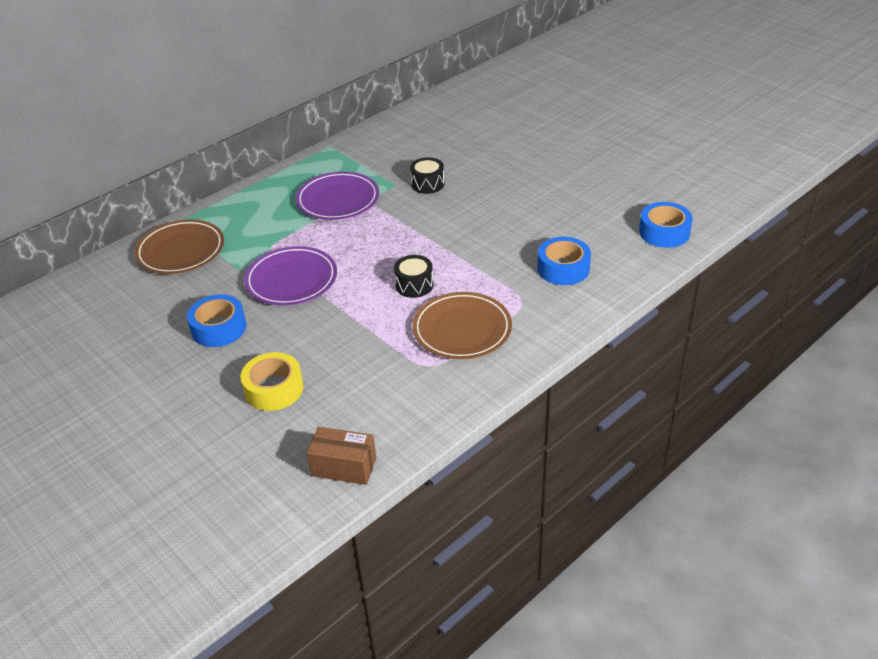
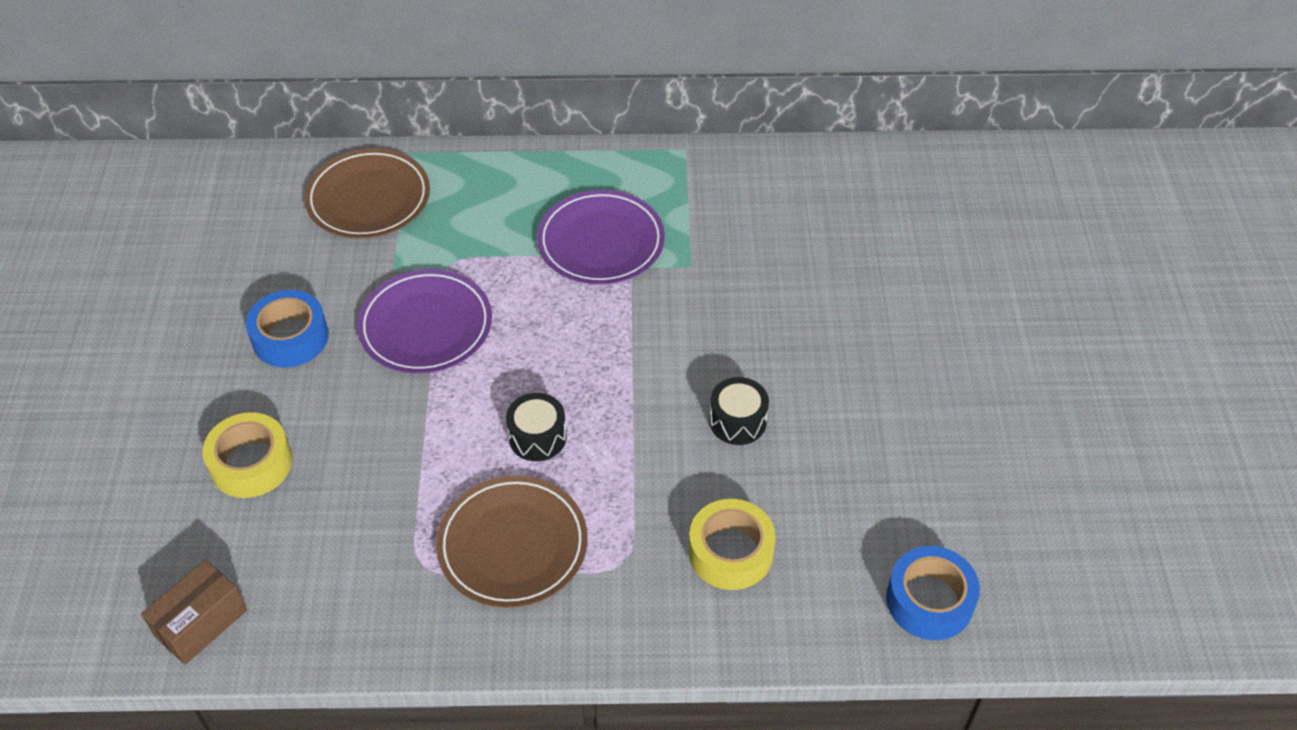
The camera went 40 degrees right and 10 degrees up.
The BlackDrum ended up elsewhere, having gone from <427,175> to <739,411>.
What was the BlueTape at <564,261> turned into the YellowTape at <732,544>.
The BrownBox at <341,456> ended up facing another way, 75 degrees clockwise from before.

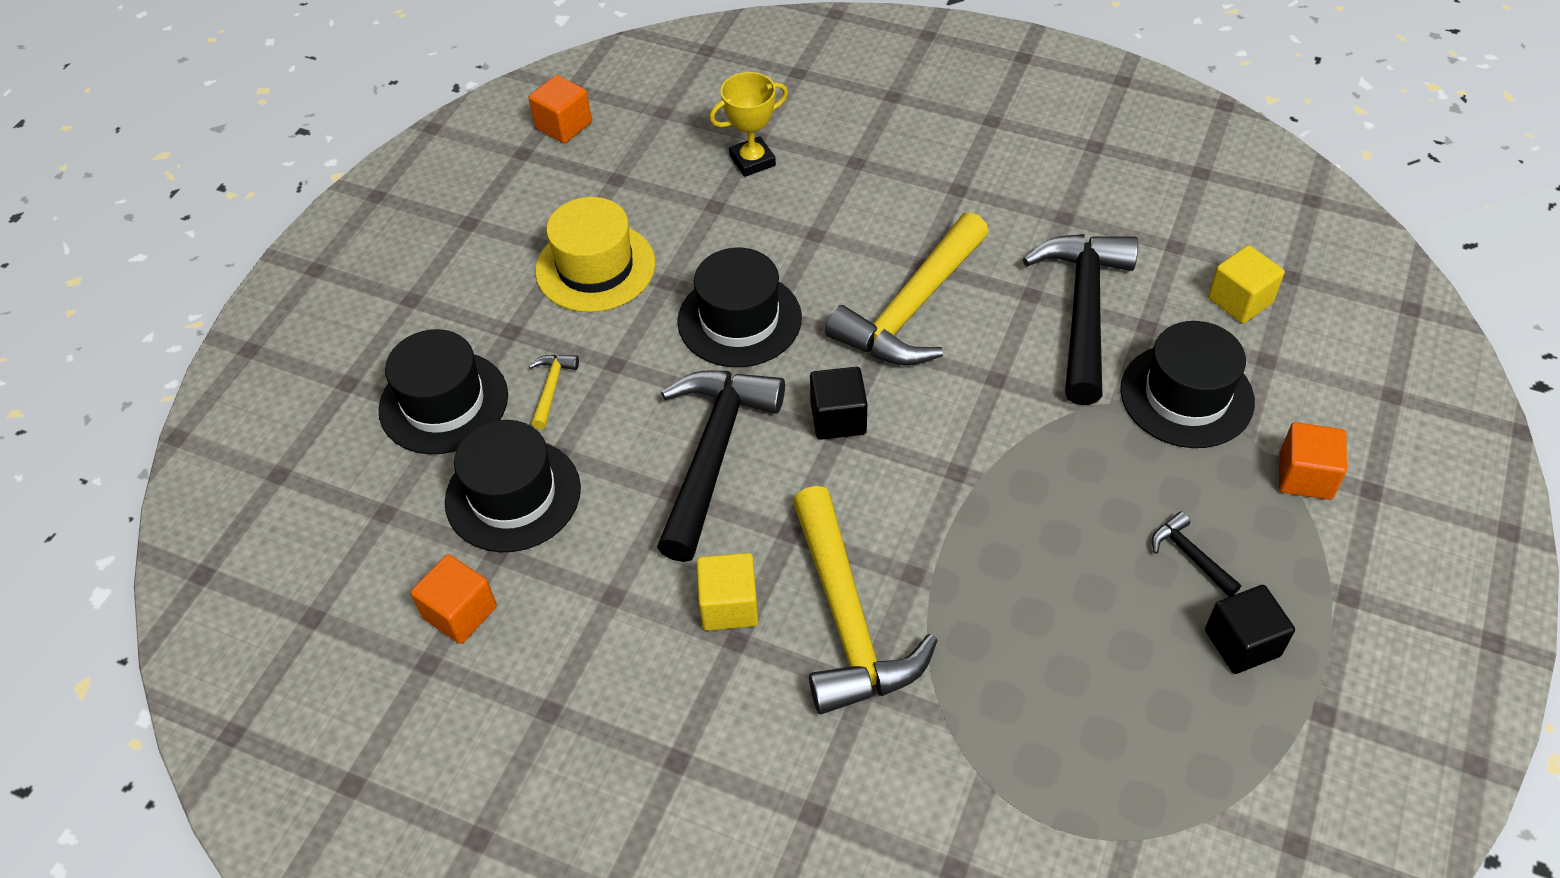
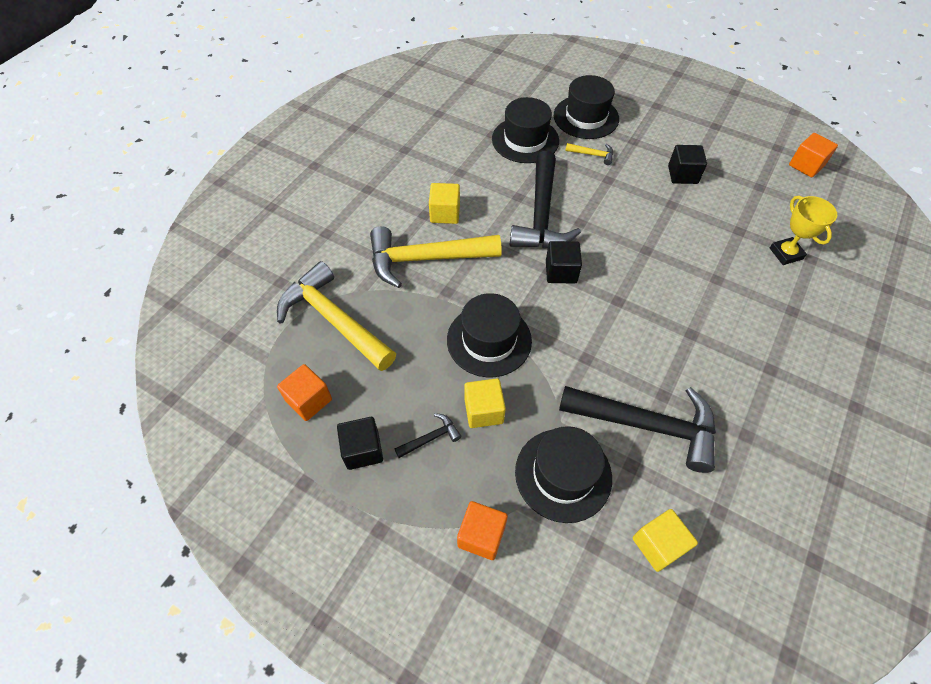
The camera went 95 degrees right and 5 degrees up.
Where the YellowHat stood at <595,254>, the BlackCube came to stand at <687,164>.
The YellowHammer ended up elsewhere, having gone from <907,289> to <336,316>.
The BlackHat ended up elsewhere, having gone from <739,307> to <489,335>.
The BlackHammer at <721,466> ended up facing another way, 75 degrees clockwise from before.
The OrangeCube ended up elsewhere, having gone from <454,599> to <304,392>.
The second view gained the YellowCube at <485,403>.

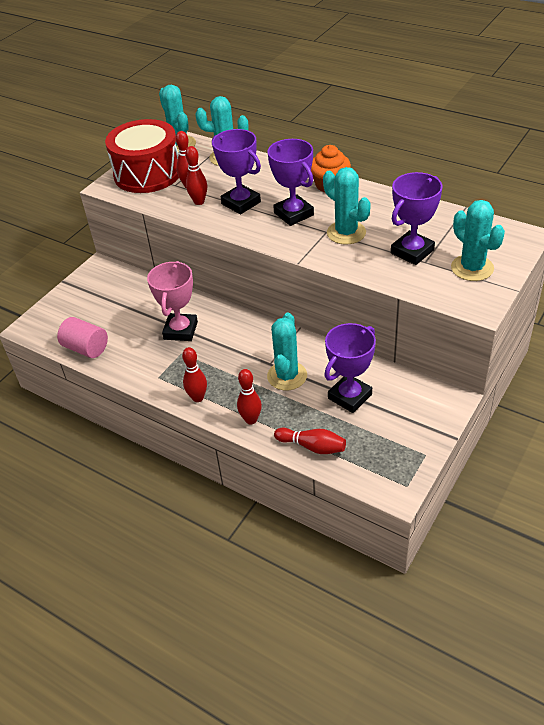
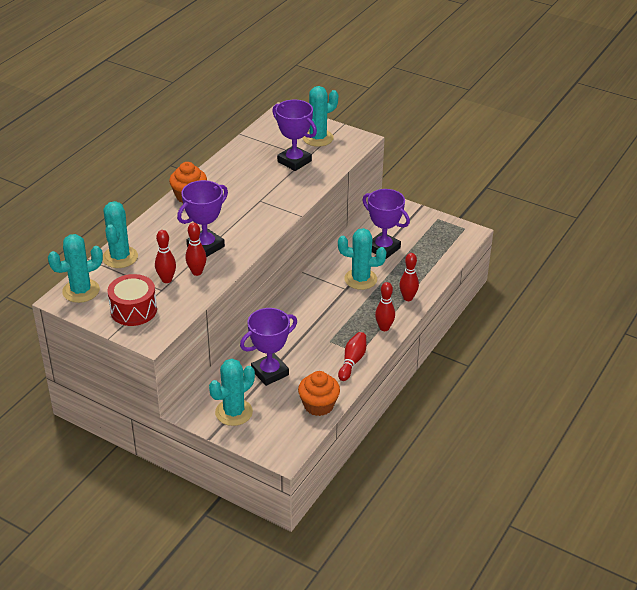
The camera went 95 degrees left and 5 degrees down.
The size of the RedDrum at <142,156> changed by a factor of 0.63.
The PurpleTrophy ended up elsewhere, having gone from <291,182> to <268,347>.
The TurquoiseCactus ended up elsewhere, having gone from <347,206> to <232,392>.
The second view lost the PinkTrophy at <172,301>.
Where the PinkCylinder stood at <82,337>, the OrangeCupcake came to stand at <319,393>.
The RedBowlingPin ended up elsewhere, having gone from <310,441> to <352,356>.

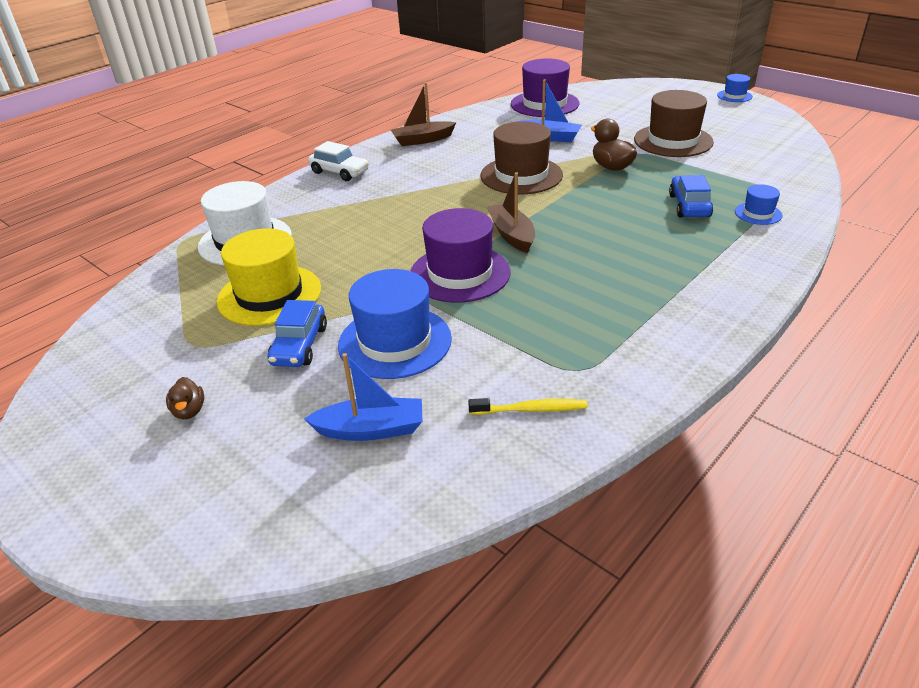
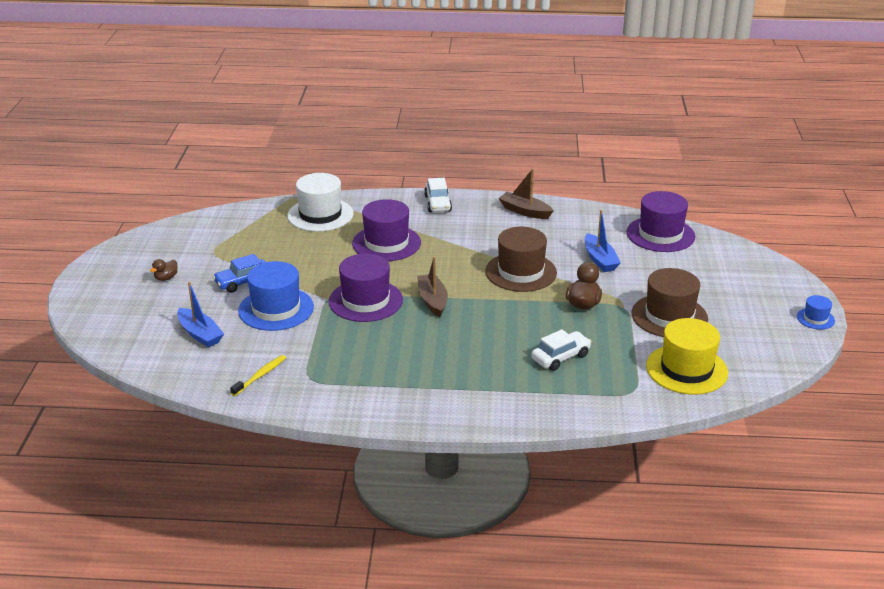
The camera went 50 degrees right and 5 degrees down.
The BrownBoat at <511,212> ended up facing another way, 45 degrees counterclockwise from before.
What was the BlueCar at <691,196> turned into the WhiteCar at <561,350>.
The second view lost the BlueHat at <758,204>.
The YellowHat ended up elsewhere, having gone from <269,277> to <687,356>.
The YellowToothbrush at <528,406> ended up facing another way, 105 degrees counterclockwise from before.
The second view gained the PurpleHat at <386,230>.

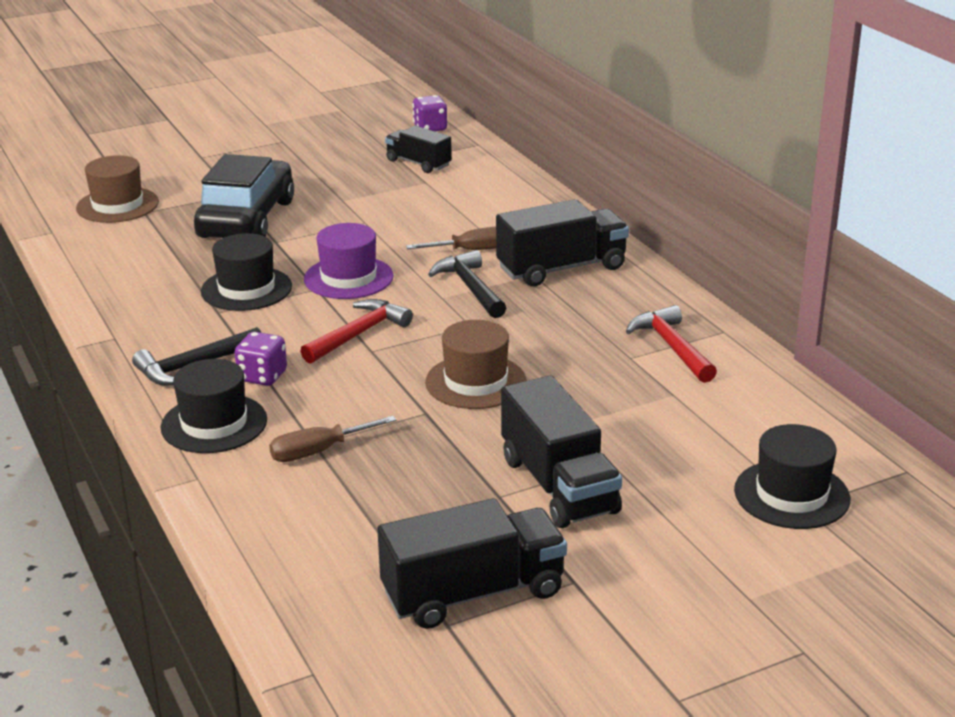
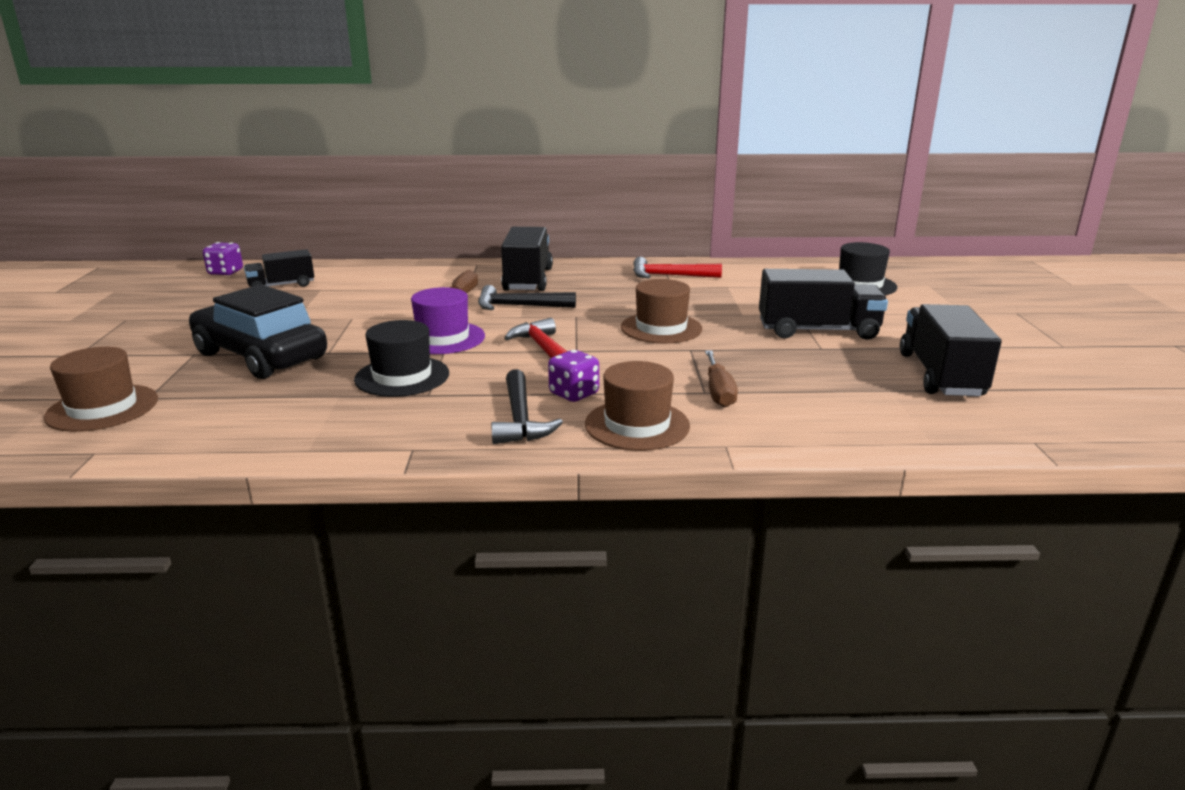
The camera went 65 degrees left and 5 degrees down.
What was the BlackHat at <214,406> turned into the BrownHat at <637,406>.

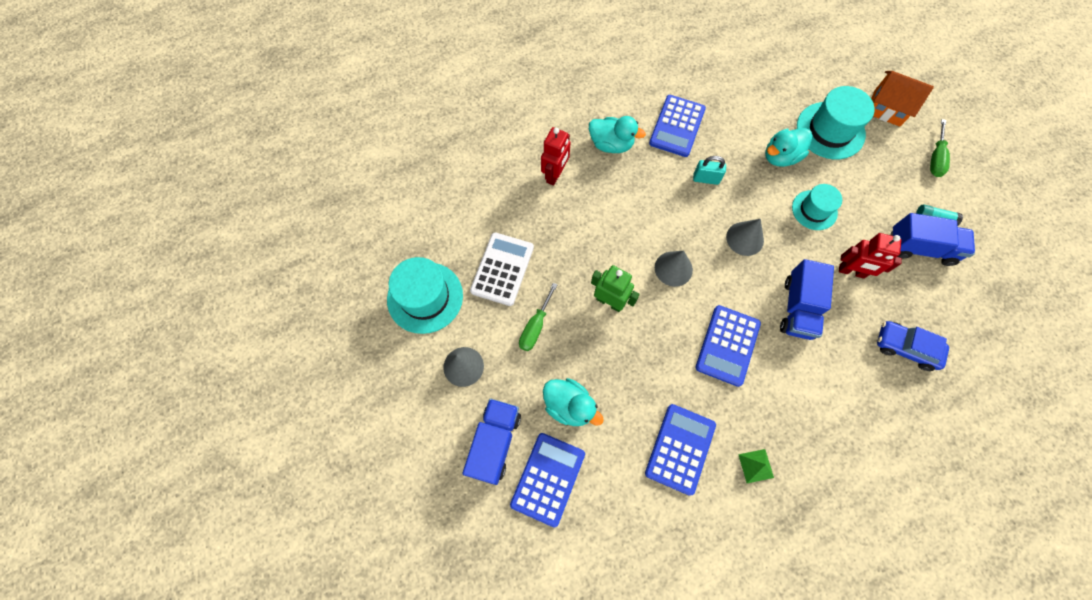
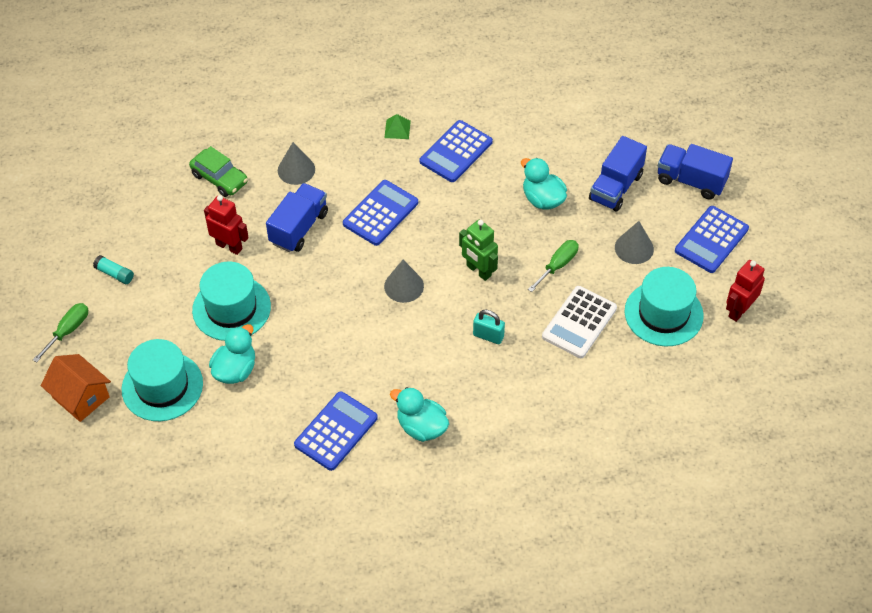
The camera went 165 degrees left and 15 degrees down.
The RedRobot ended up elsewhere, having gone from <555,156> to <745,291>.
The TurquoiseDuck at <788,147> ended up facing another way, 45 degrees counterclockwise from before.
The TurquoisePadlock ended up elsewhere, having gone from <709,170> to <489,327>.
The size of the TurquoiseHat at <817,207> changed by a factor of 1.59.
The BlueTruck ended up elsewhere, having gone from <933,239> to <695,172>.
The GreyCone ended up elsewhere, having gone from <745,237> to <296,163>.
What was the BlueCar at <913,346> turned into the GreenCar at <218,171>.
The BlueCalculator ended up elsewhere, having gone from <547,480> to <712,239>.

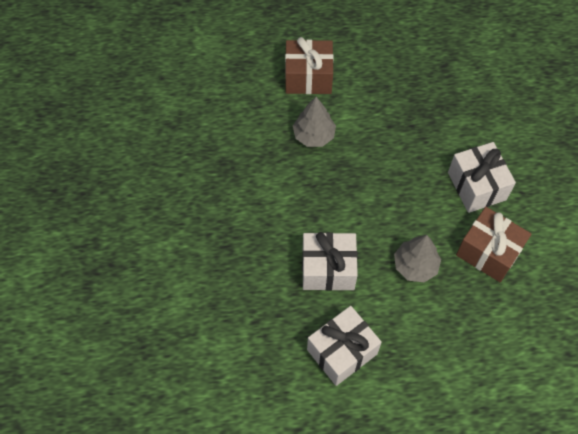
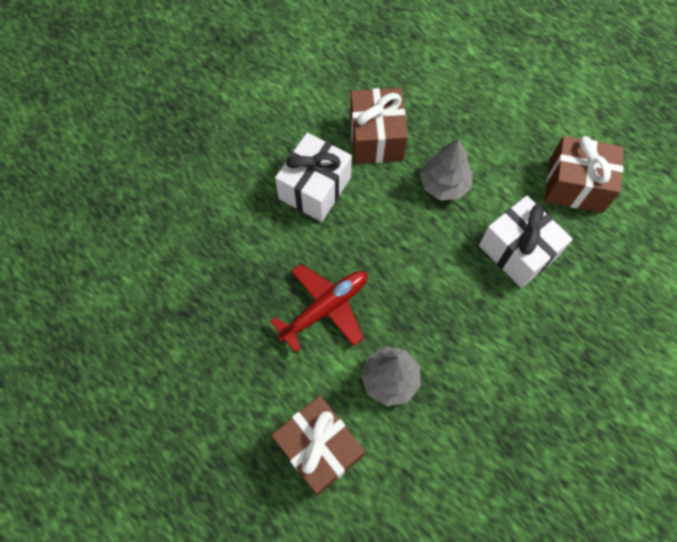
The camera went 130 degrees left and 5 degrees up.
What was the WhiteGift at <344,346> turned into the BrownGift at <584,174>.
The second view gained the RedPlane at <319,308>.

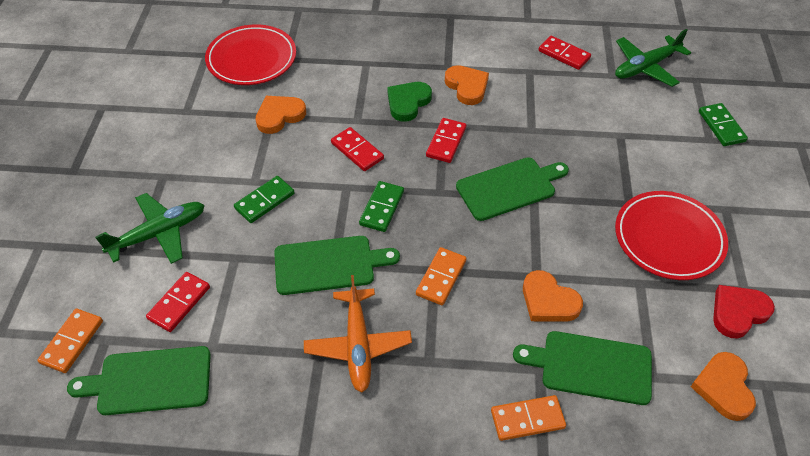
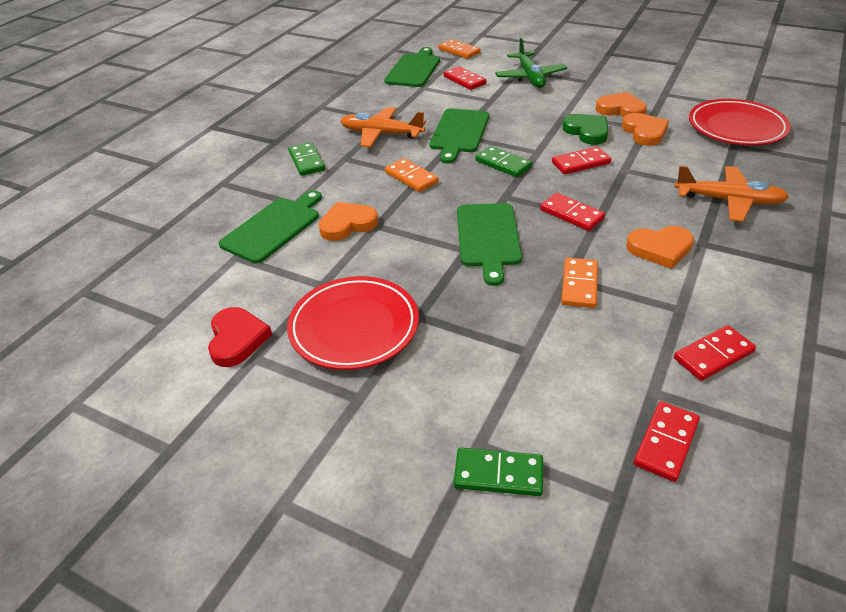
The camera went 115 degrees right and 10 degrees down.
Where the GreenPlane stood at <653,58>, the RedDomino came to stand at <667,441>.
The GreenHeart ended up elsewhere, having gone from <409,102> to <585,129>.
The GreenDomino ended up elsewhere, having gone from <264,199> to <306,159>.
The OrangeHeart ended up elsewhere, having gone from <723,386> to <621,104>.
The OrangeDomino ended up elsewhere, having gone from <528,418> to <579,283>.
The second view gained the OrangePlane at <731,194>.

